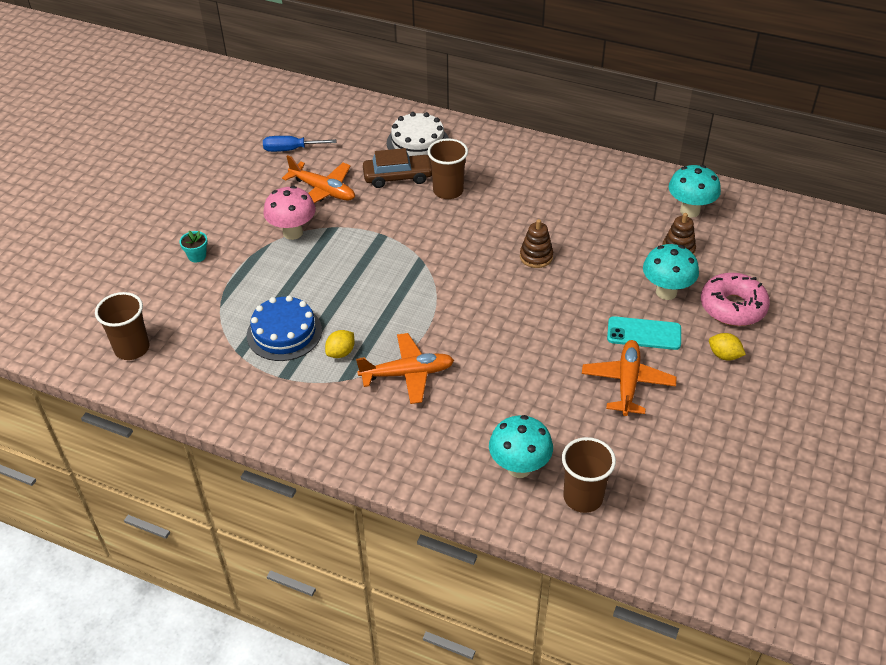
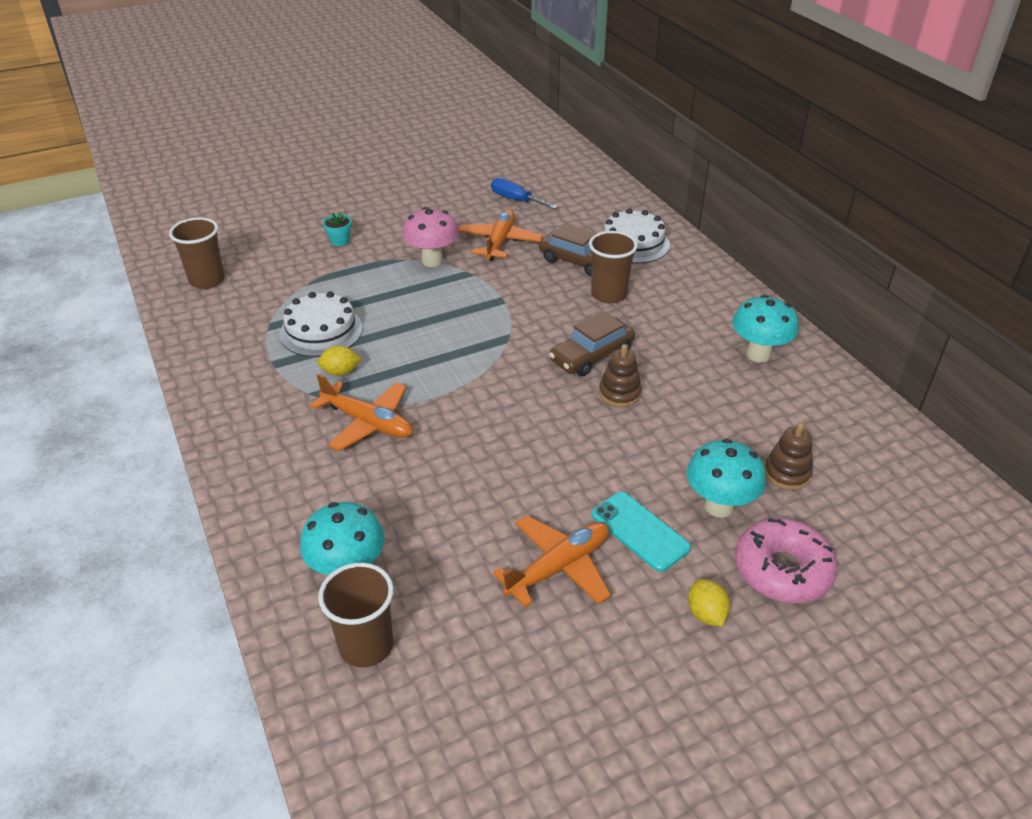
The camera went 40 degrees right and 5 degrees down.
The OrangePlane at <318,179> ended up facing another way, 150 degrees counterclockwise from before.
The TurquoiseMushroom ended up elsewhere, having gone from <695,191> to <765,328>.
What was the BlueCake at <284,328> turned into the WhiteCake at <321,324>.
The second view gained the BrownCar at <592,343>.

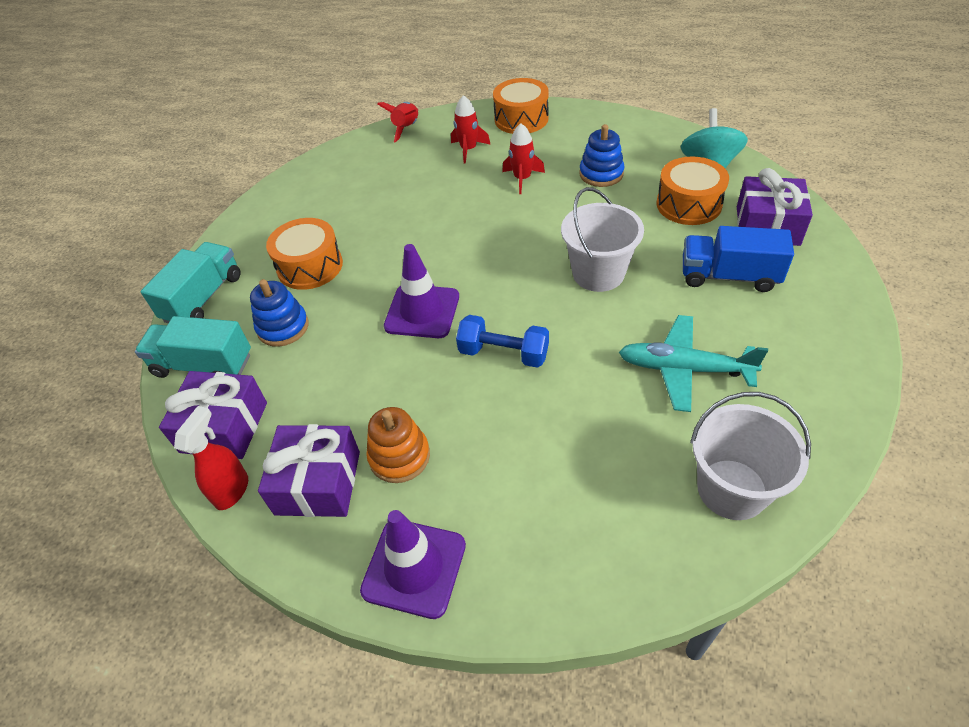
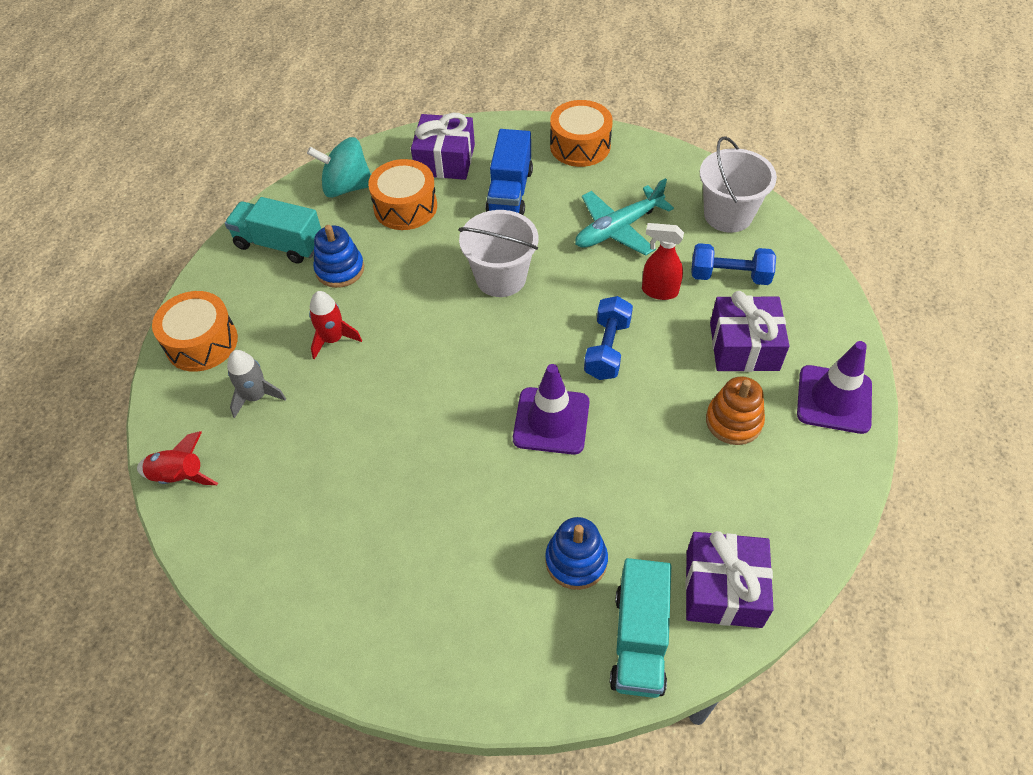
The camera went 95 degrees left and 5 degrees up.
What was the RedRocket at <471,129> turned into the GreyRocket at <256,384>.
The OrangeDrum ended up elsewhere, having gone from <304,254> to <581,133>.
The TurquoiseTruck ended up elsewhere, having gone from <190,282> to <273,230>.
The TurquoisePlane at <693,363> ended up facing another way, 45 degrees clockwise from before.
The RedSprayBottle ended up elsewhere, having gone from <211,458> to <663,261>.
The PurpleGift ended up elsewhere, having gone from <309,470> to <749,331>.
The second view gained the BlueDumbbell at <733,264>.

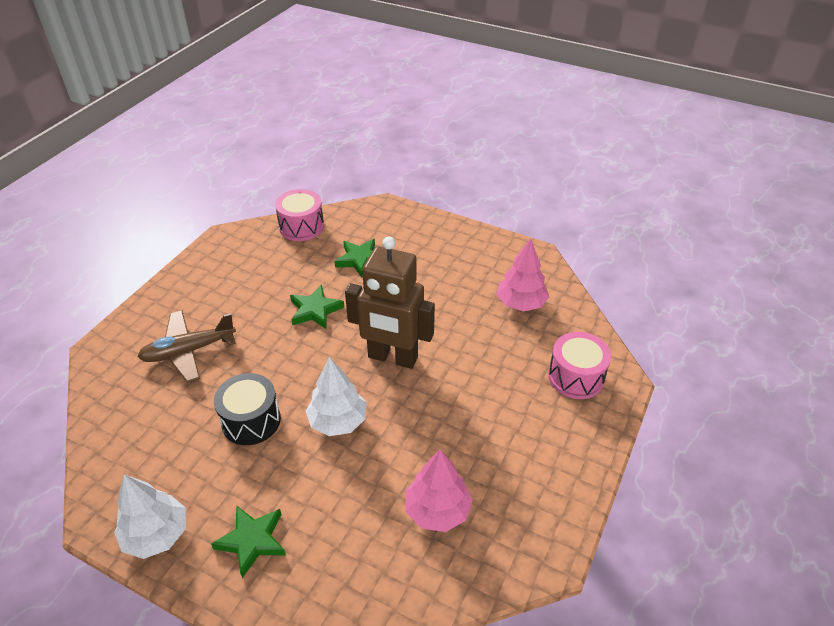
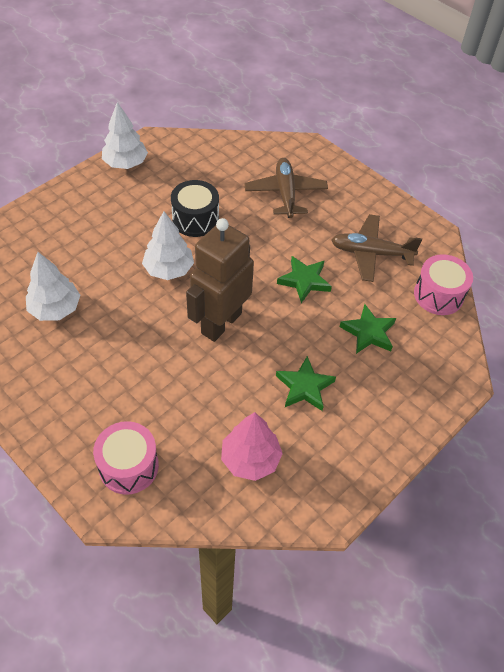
The camera went 105 degrees right and 10 degrees up.
What was the PinkTree at <439,490> turned into the WhiteTree at <53,286>.
The GreenStar ended up elsewhere, having gone from <248,541> to <306,383>.
The second view gained the BrownPlane at <377,248>.

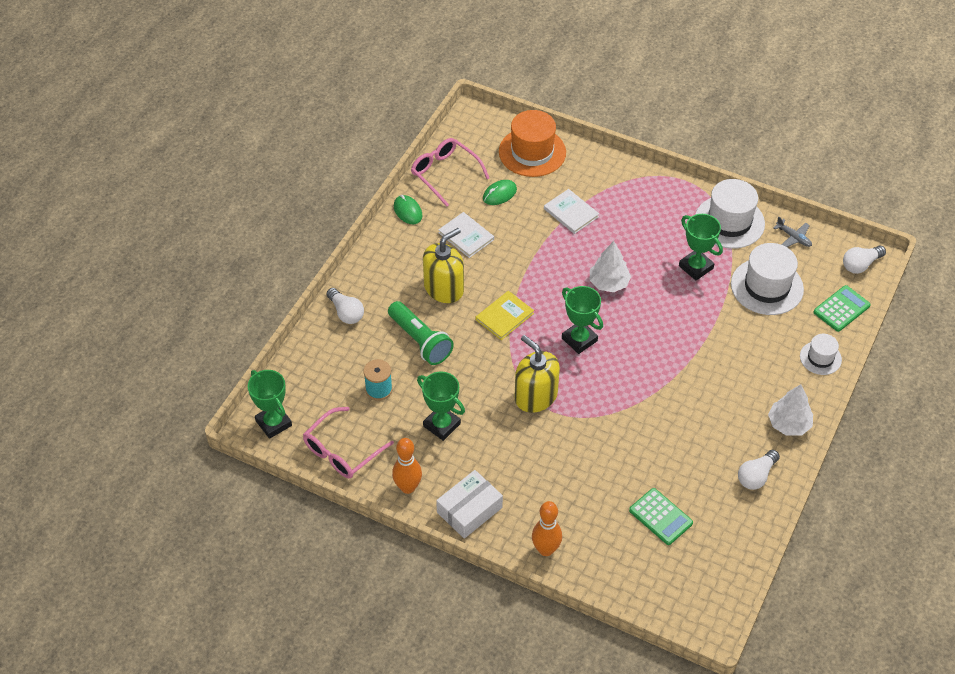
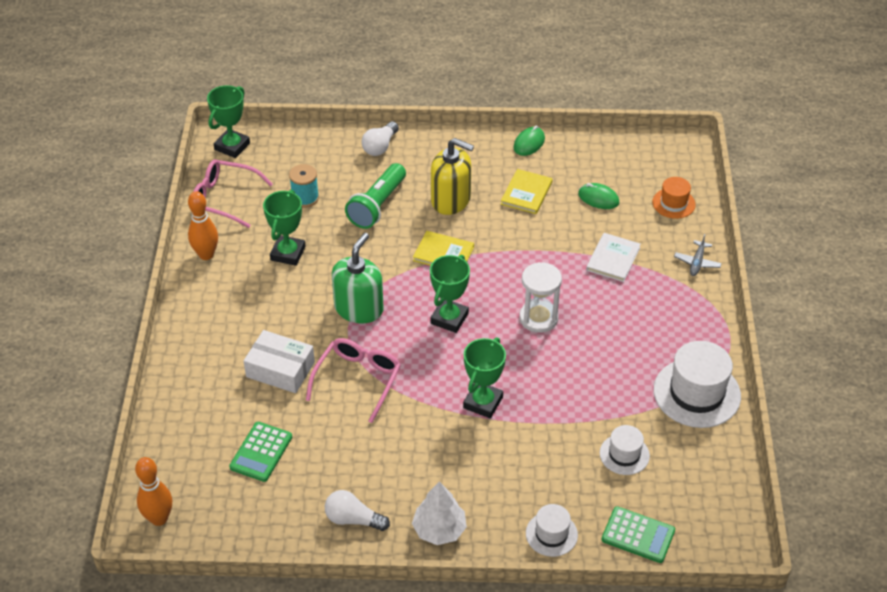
The camera went 65 degrees right and 5 degrees down.
The size of the OrangeHat at <532,143> changed by a factor of 0.55.
The PinkGlasses ended up elsewhere, having gone from <450,172> to <353,380>.
What was the WhiteBook at <466,235> turned into the YellowBook at <527,191>.
The GreenTrophy ended up elsewhere, having gone from <701,247> to <484,377>.
The GreyPlane ended up elsewhere, having gone from <792,231> to <698,255>.
Where the WhiteTree stood at <610,266>, the WhiteHourglass came to stand at <540,297>.
The size of the WhiteHat at <767,279> changed by a factor of 0.55.
The second view lost the WhiteLightBulb at <864,259>.
What was the YellowSoapDispenser at <537,374> turned into the GreenSoapDispenser at <358,278>.
The WhiteBox ended up elsewhere, having gone from <469,504> to <279,361>.
The OrangeBowlingPin ended up elsewhere, having gone from <547,528> to <153,491>.

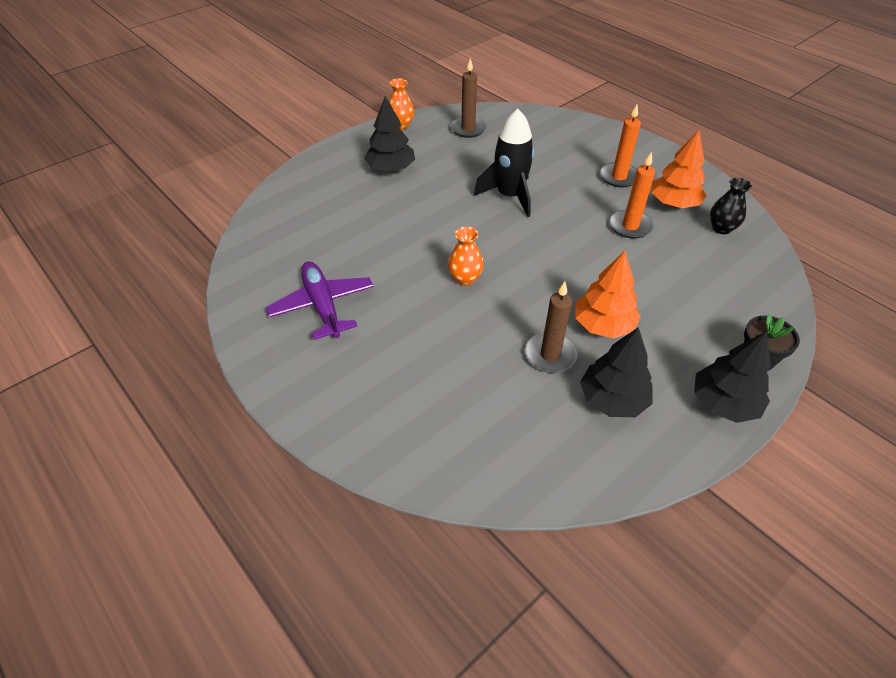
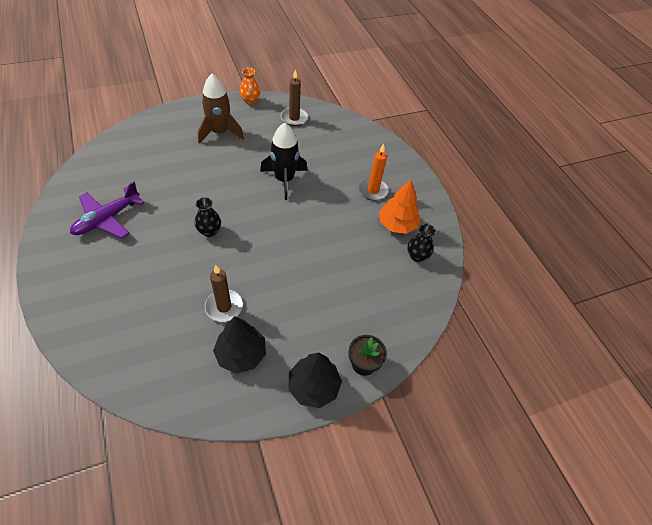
The camera went 15 degrees right and 5 degrees up.
Where the BlackTree stood at <389,134>, the BrownRocket came to stand at <221,109>.
The second view lost the OrangeCandle at <632,195>.
What was the OrangeVase at <466,256> turned into the BlackVase at <208,217>.
The second view lost the OrangeTree at <608,294>.
The PurplePlane at <320,300> ended up facing another way, 135 degrees counterclockwise from before.

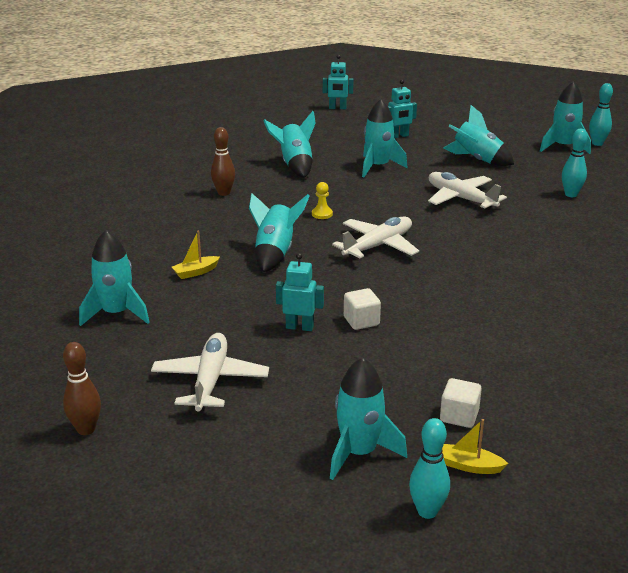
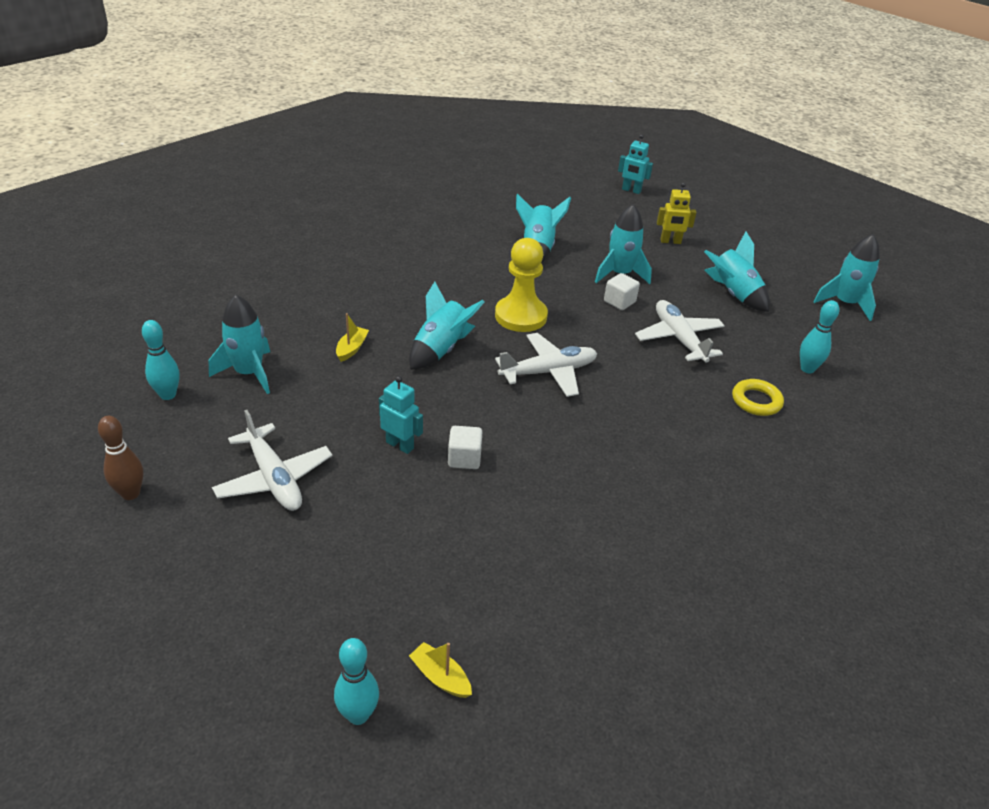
The camera went 20 degrees right and 10 degrees up.
What was the TurquoiseRobot at <402,109> turned into the YellowRobot at <677,213>.
The TurquoiseBowlingPin ended up elsewhere, having gone from <601,114> to <161,360>.
The second view lost the BrownBowlingPin at <223,161>.
The size of the YellowPawn at <322,200> changed by a factor of 2.34.
The YellowBoat at <196,254> ended up facing another way, 120 degrees clockwise from before.
The WhitePlane at <210,372> ended up facing another way, 120 degrees clockwise from before.
The second view lost the TurquoiseRocket at <368,418>.
The WhiteCube ended up elsewhere, having gone from <461,403> to <622,291>.
The second view gained the YellowRing at <758,397>.

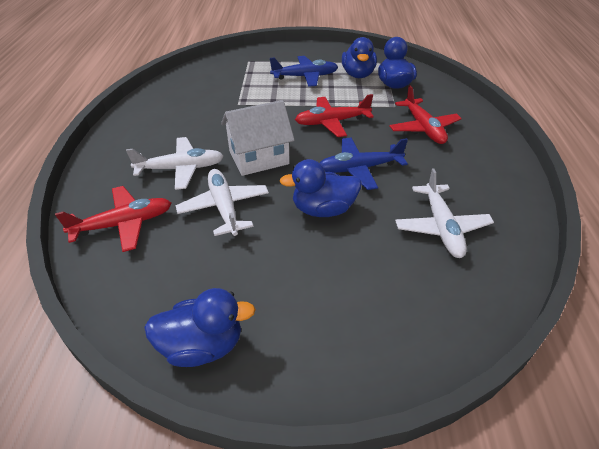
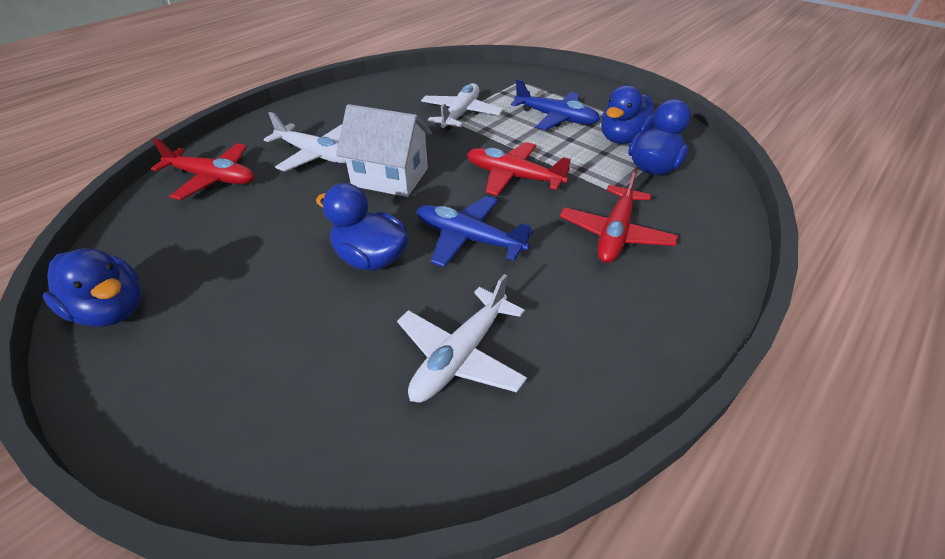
The camera went 40 degrees right and 0 degrees up.
The WhitePlane ended up elsewhere, having gone from <222,202> to <462,106>.

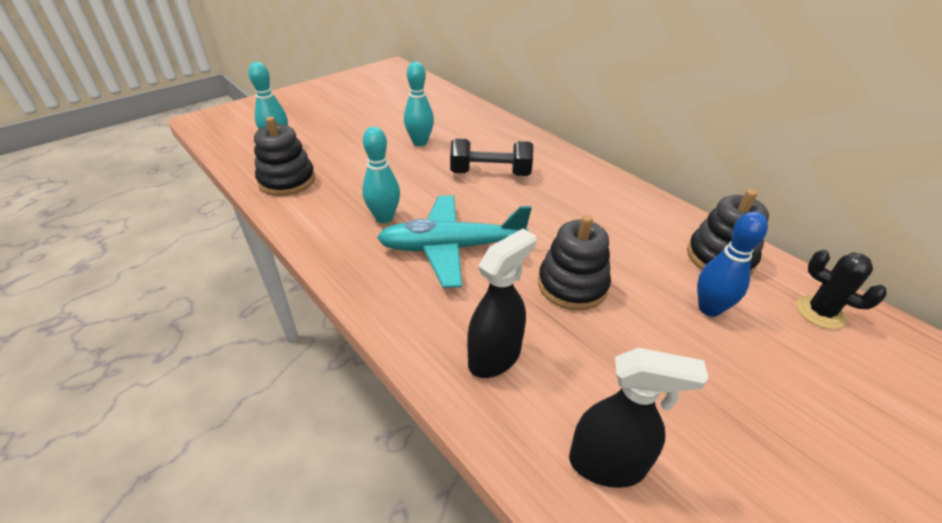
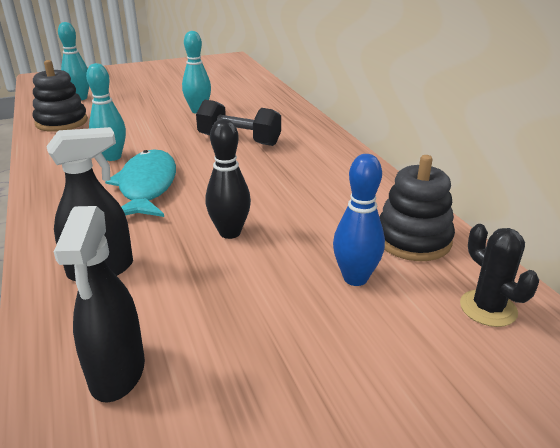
The camera went 20 degrees right and 10 degrees down.
Where the TurquoisePlane stood at <454,241>, the TurquoiseFish came to stand at <140,183>.
Where the BlackStackingToy stood at <574,263>, the BlackBowlingPin came to stand at <228,179>.
The BlackSprayBottle at <639,418> ended up facing another way, 60 degrees clockwise from before.

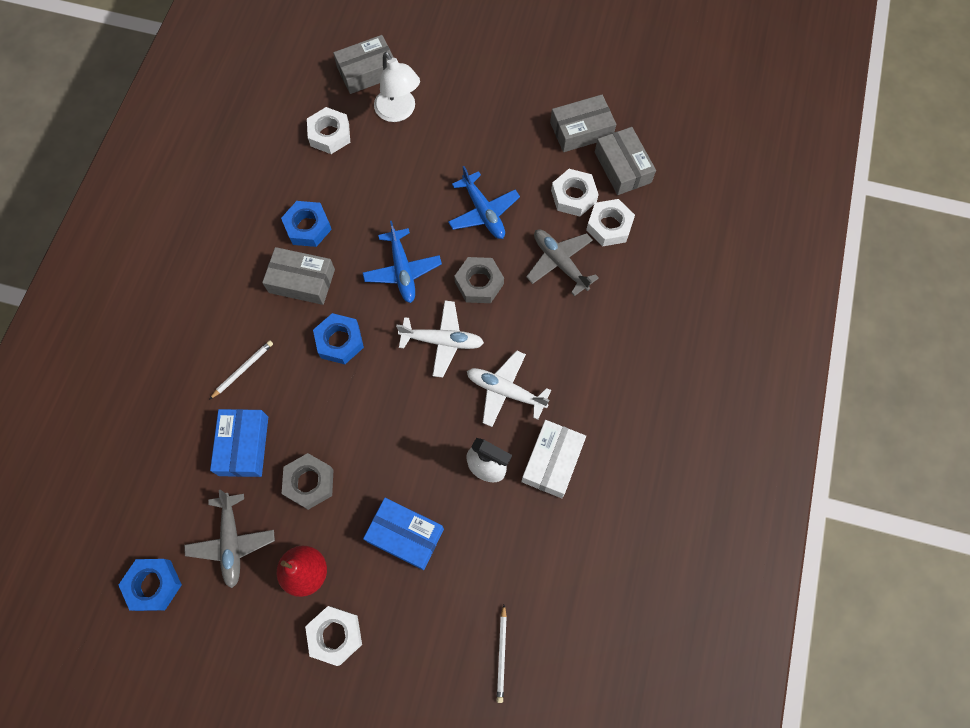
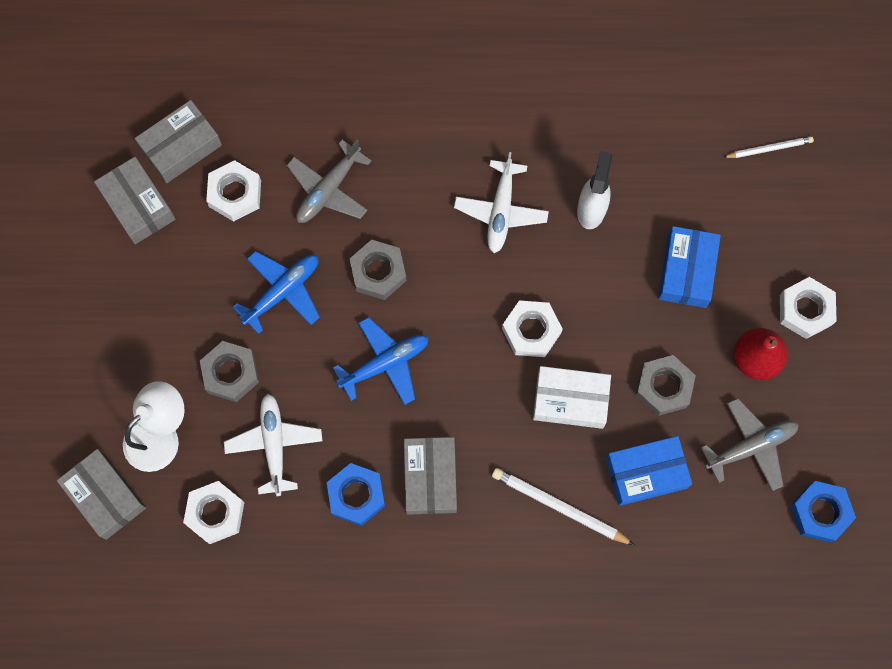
The camera went 105 degrees left and 5 degrees up.
The WhiteNut ended up elsewhere, having gone from <610,222> to <532,328>.
The WhitePlane ended up elsewhere, having gone from <440,339> to <273,445>.
The second view lost the BlueNut at <338,338>.
The size of the WhitePencil at <241,370> changed by a factor of 1.58.
The WhiteBox ended up elsewhere, having gone from <553,459> to <572,397>.
The second view gained the GreyNut at <229,371>.

